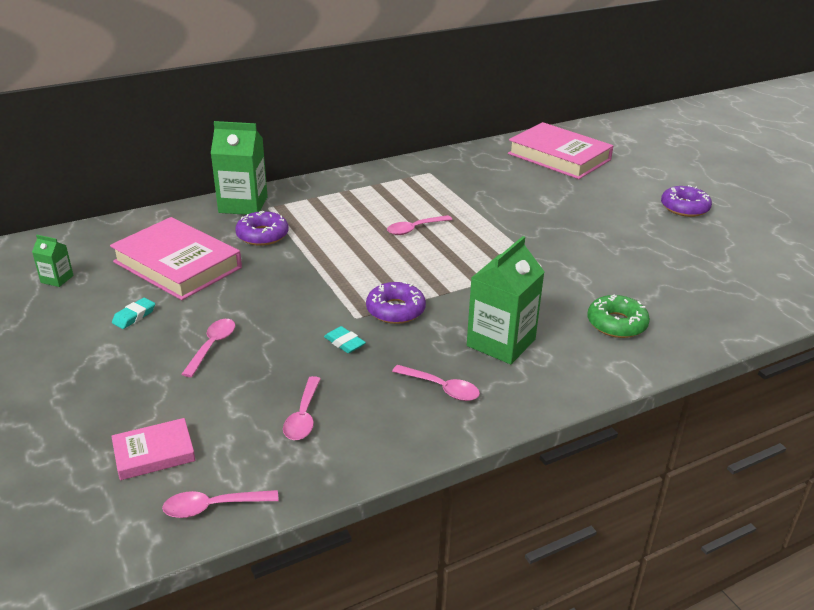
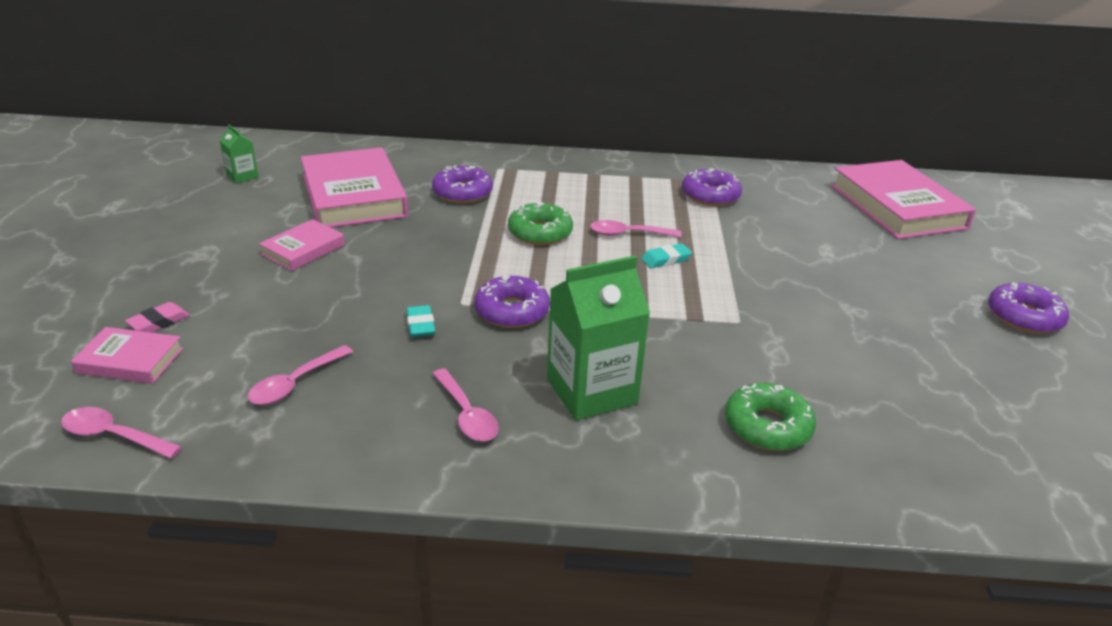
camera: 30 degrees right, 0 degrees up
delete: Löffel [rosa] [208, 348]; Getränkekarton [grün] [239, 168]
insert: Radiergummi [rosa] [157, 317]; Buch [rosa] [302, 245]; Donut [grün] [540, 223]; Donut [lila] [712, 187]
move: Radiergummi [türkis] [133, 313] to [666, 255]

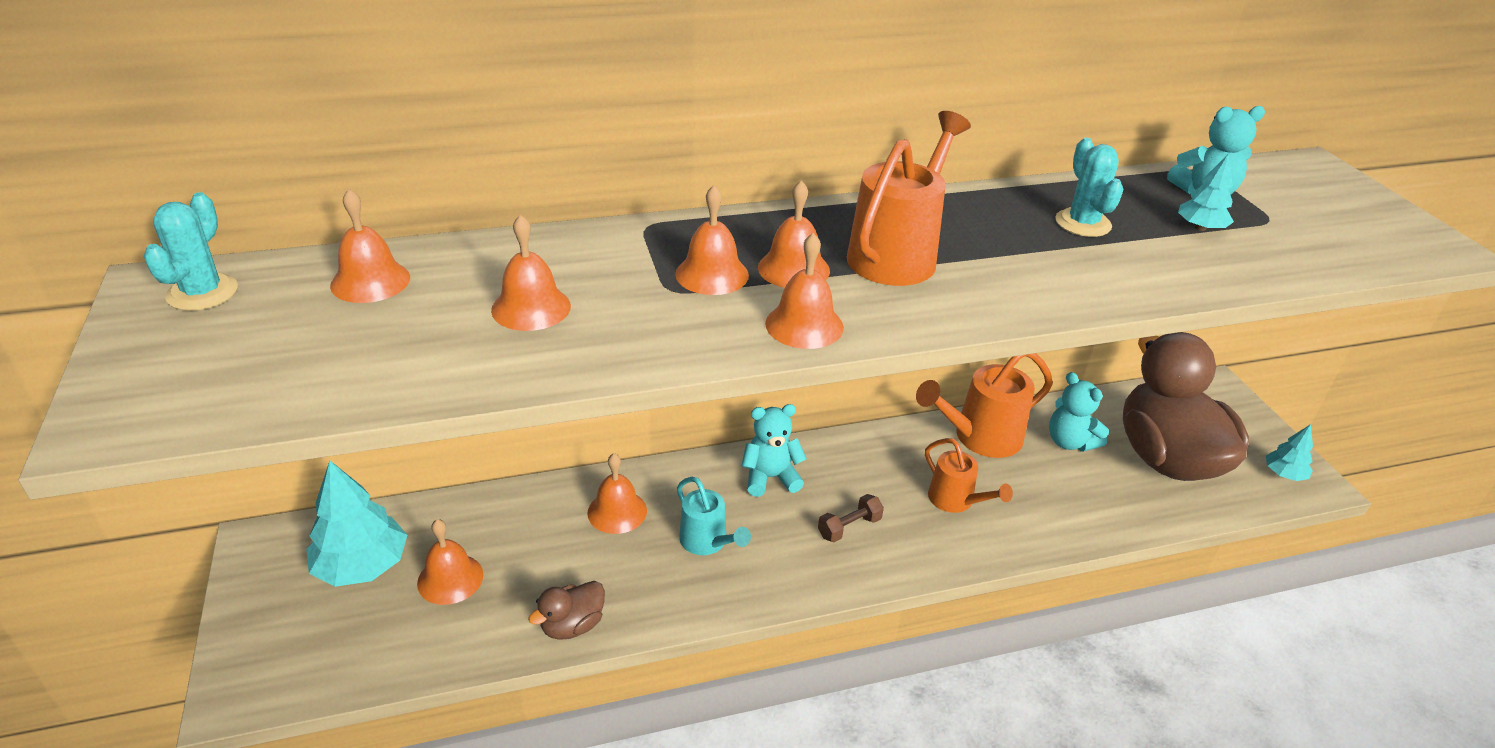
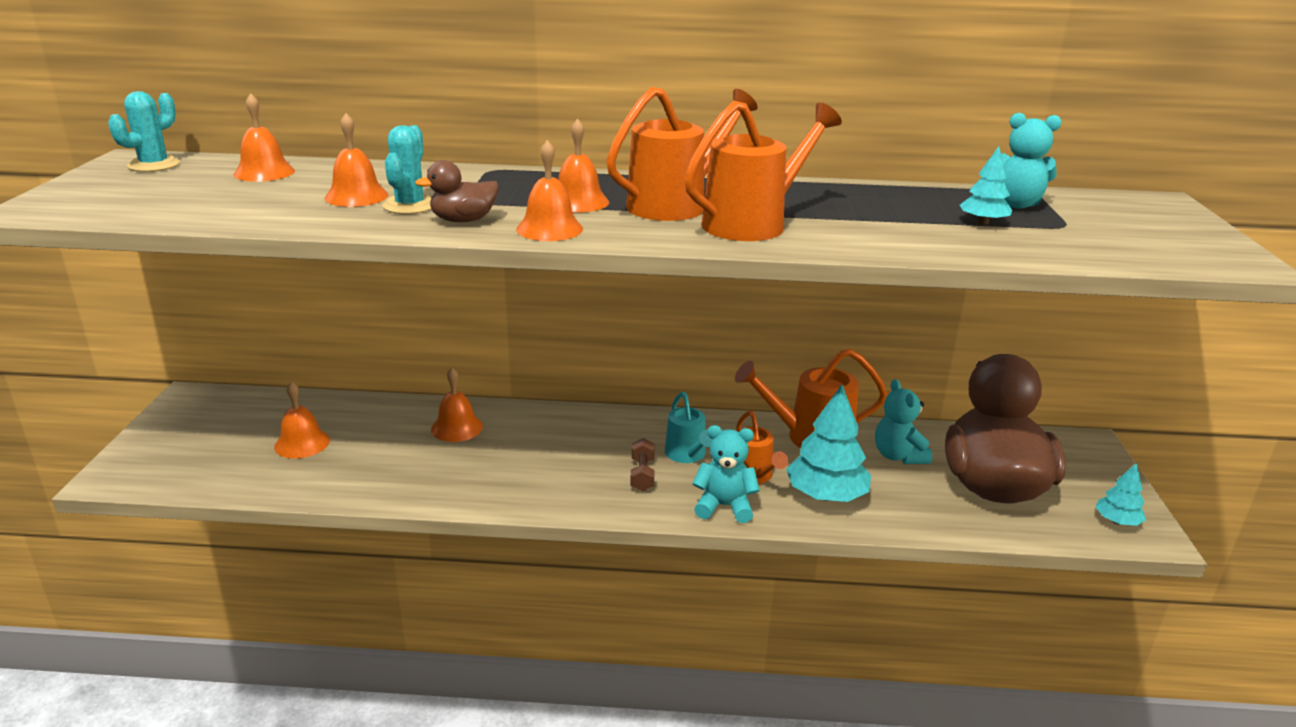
camera: 20 degrees right, 10 degrees down
delete: Glocke [orange] [712, 240]
insert: Gießkanne [orange] [763, 171]
move: Baum [türkis] [356, 524] to [828, 443]; Ente [braun] [566, 610] to [456, 191]; Gießkanne [türkis] [714, 516] to [688, 427]; Teddybär [türkis] [774, 450] to [726, 474]; Kaktus [türkis] [1089, 187] to [407, 169]
rotate: Hantel [braun] [851, 518] = [642, 464] 75 degrees counterclockwise

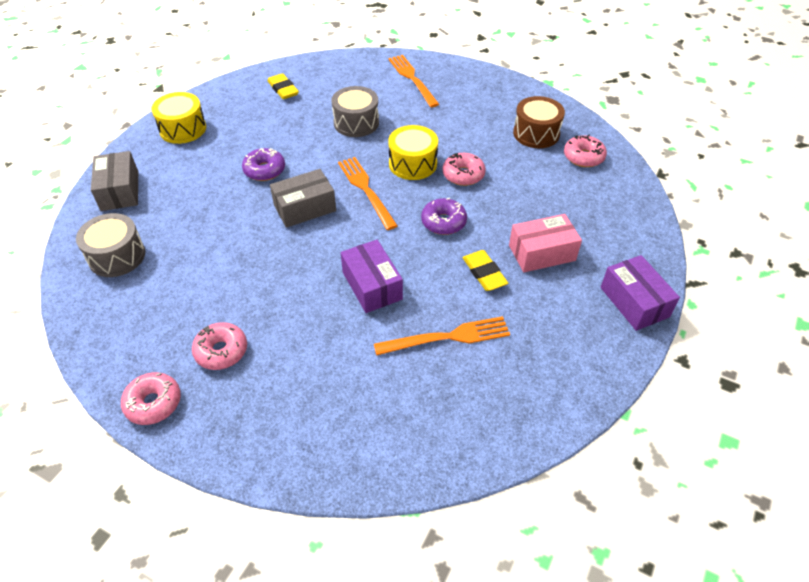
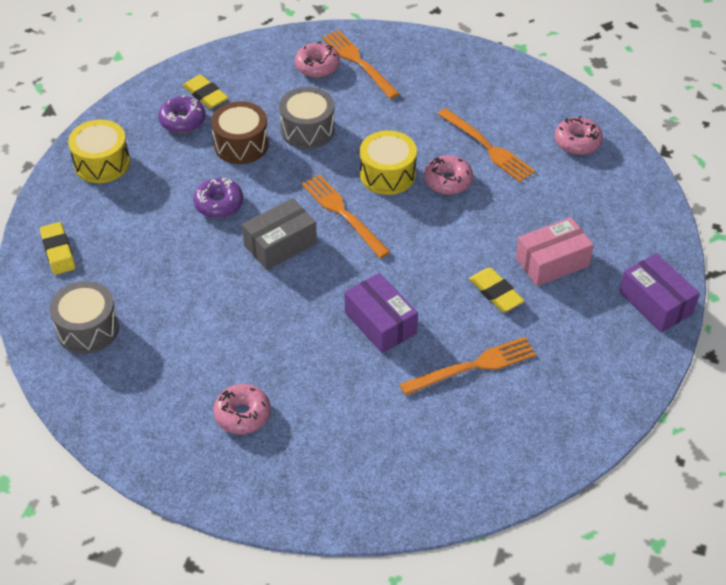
camera: 10 degrees left, 0 degrees up
insert: Gabel [orange] [486, 145]
move: Donut [rosa] [151, 398] to [317, 60]; Donut [lila] [444, 216] to [181, 114]; Trommel [braun] [539, 122] to [240, 132]
replace: Schachtel [grau] [114, 181] to Radiergummi [gelb] [58, 248]

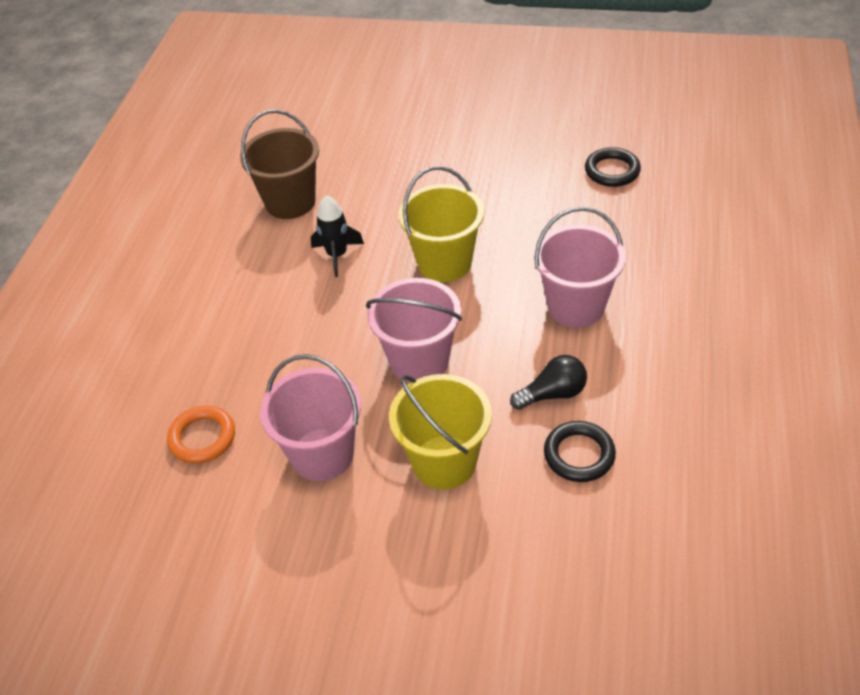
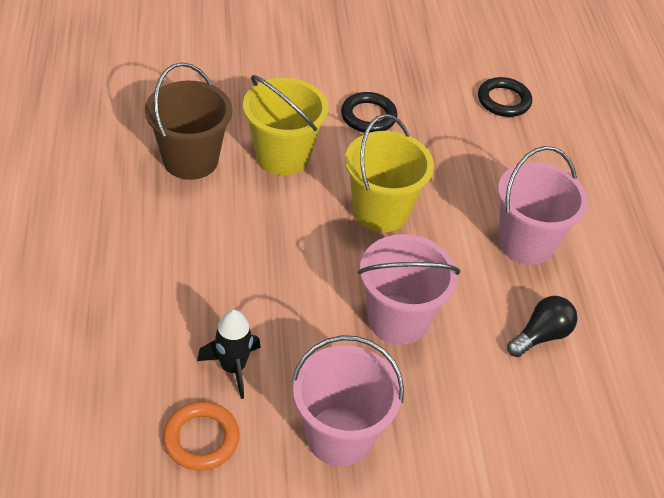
camera: 25 degrees left, 0 degrees up
move: Rakete [schwarz] [337, 236] to [229, 354]; Eimer [gelb] [440, 431] to [285, 125]; Ring [schwarz] [580, 451] to [369, 112]

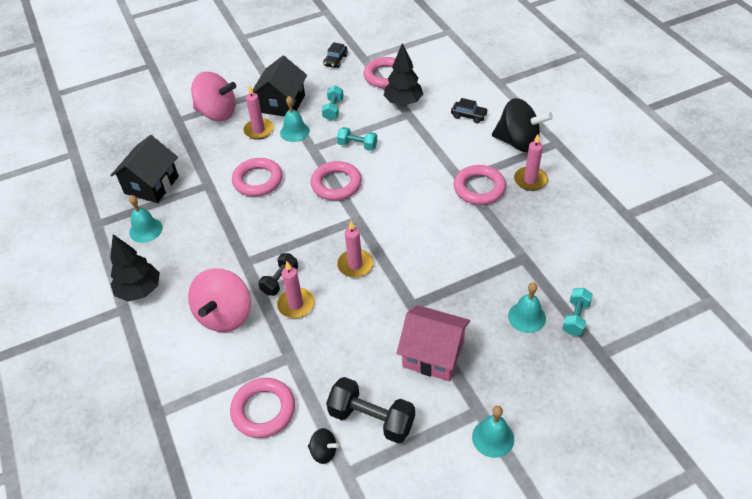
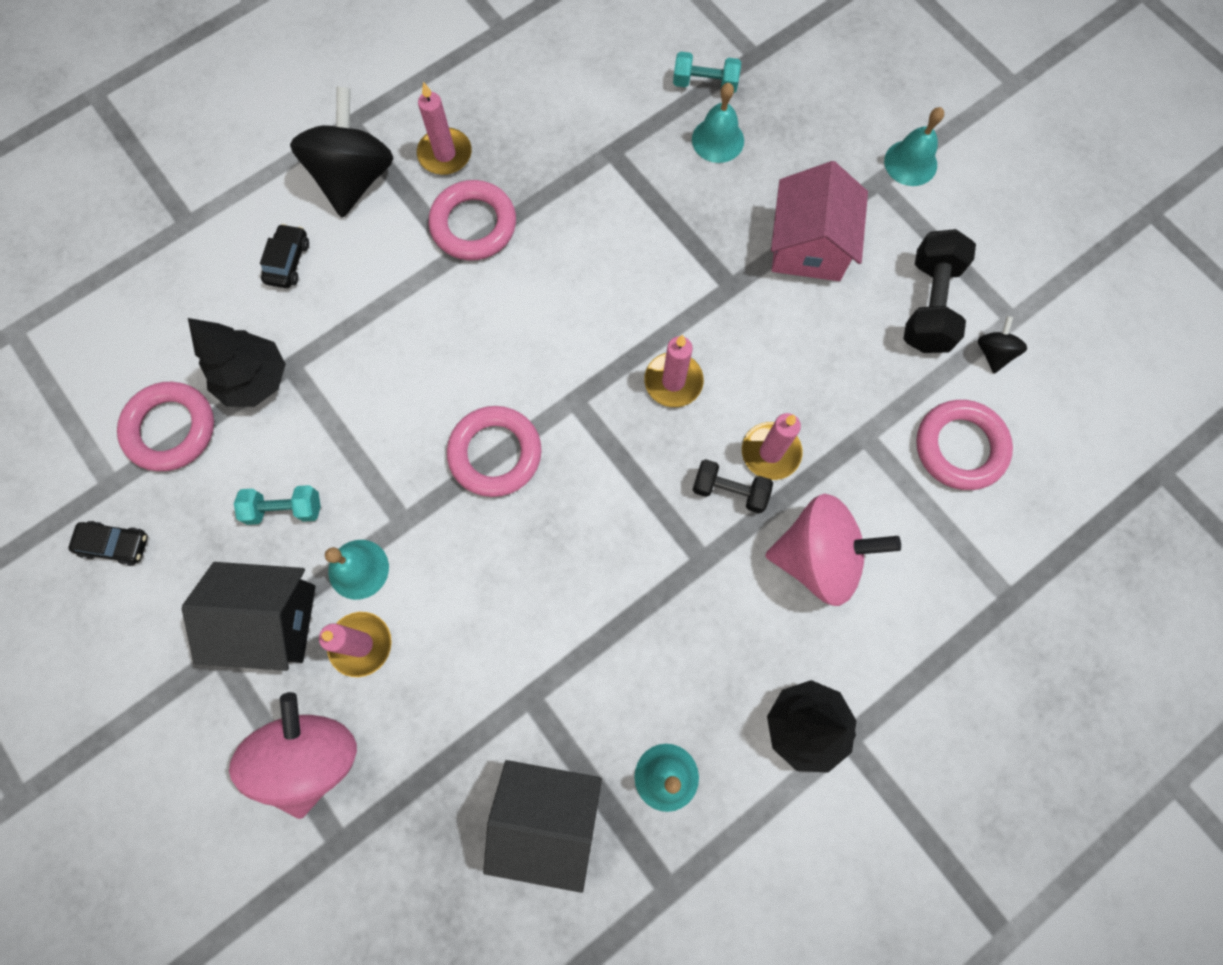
camera: 105 degrees left, 25 degrees up
delete: Ring [rosa] [257, 177]; Hantel [türkis] [357, 139]

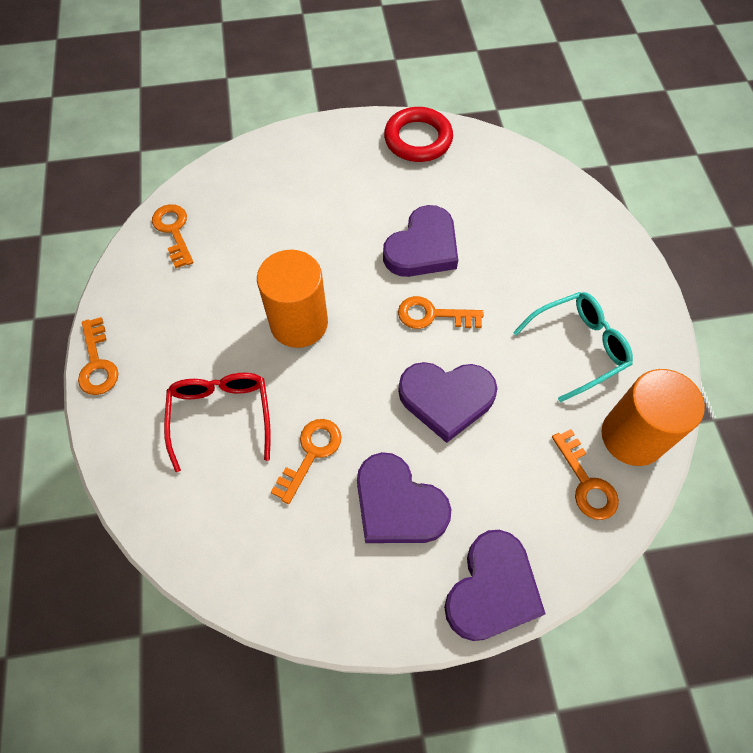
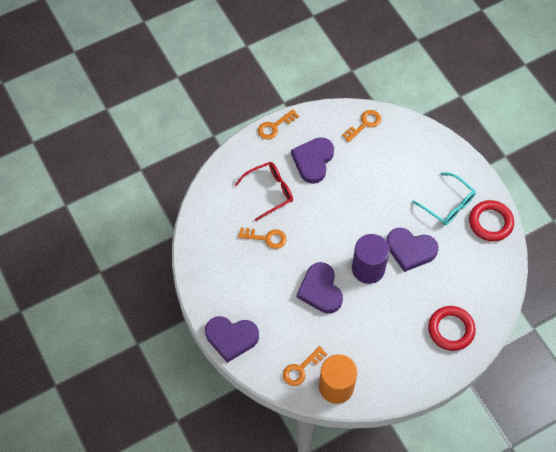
camera: 70 degrees right, 0 degrees up
delete: Vollzylinder [orange] [292, 299]
insert: Ring [rot] [452, 328]
move: Herz [lila] [404, 497] to [312, 160]; Brille [türkis] [573, 347] to [444, 198]
replace: Schlüssel [orange] [441, 312] to Vollzylinder [lila] [371, 259]

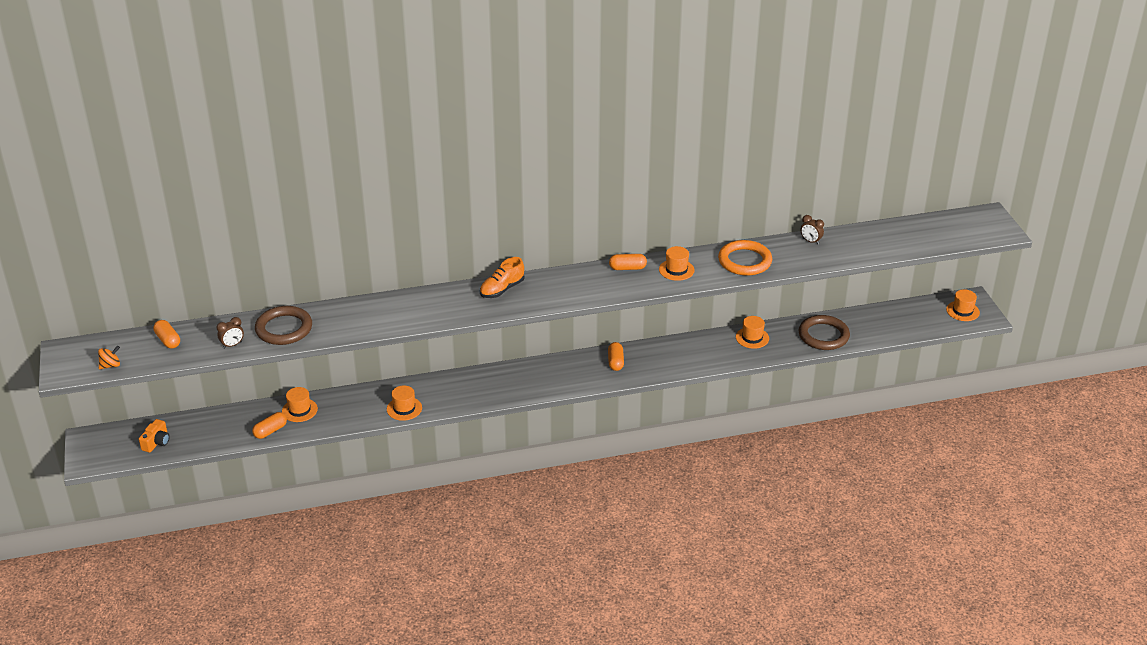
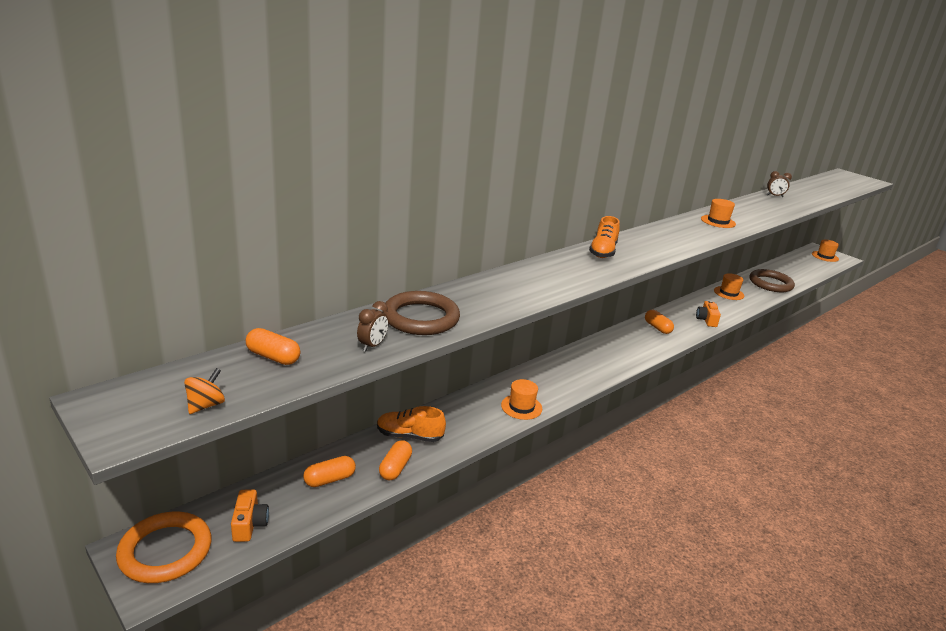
camera: 30 degrees left, 10 degrees down
insert: Kamera [orange] [708, 313]
move: Kapsel [orange] [628, 262] to [329, 471]; Ring [orange] [745, 258] to [164, 547]
replace: Hut [orange] [300, 404] to Schuh [orange] [411, 424]

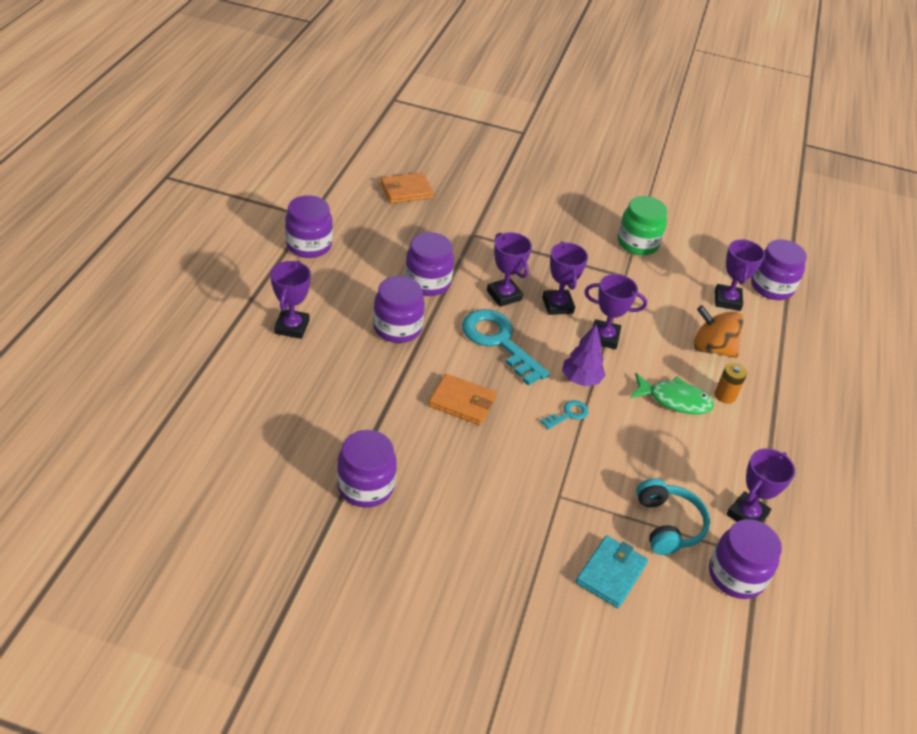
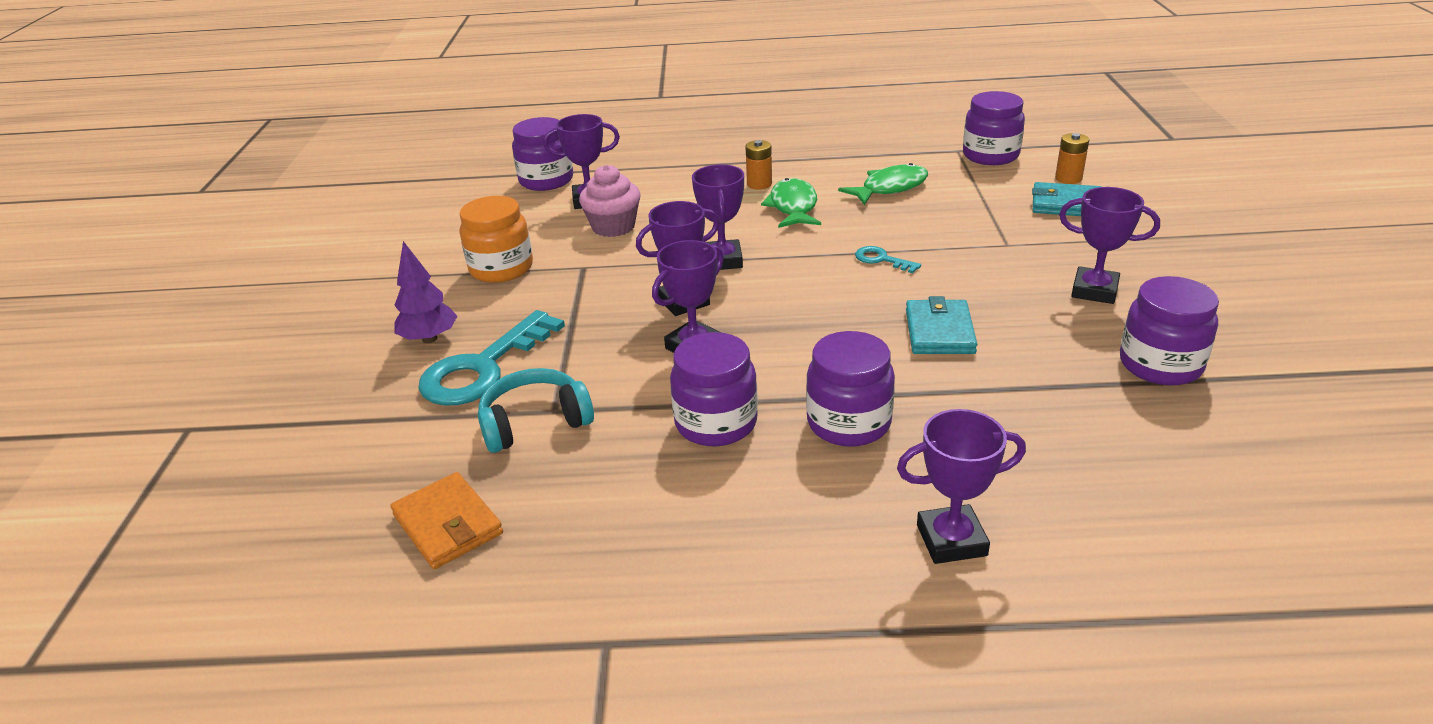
camera: 100 degrees left, 10 degrees down
delete: Einmachglas [lila] [309, 226]; Kreisel [orange] [718, 331]
insert: Muffin [rosa] [610, 201]; Fisch [grün] [883, 184]; Batterie [orange] [1072, 158]
move: Schlüssel [türkis] [506, 347] to [491, 358]; Baum [lila] [584, 355] to [425, 292]; Kopfhörer [türkis] [673, 516] to [536, 410]; Pokal [lila] [760, 485] to [1109, 245]
recolor: Geldbörse [orange] [462, 399] to Geldbörse [türkis] [941, 325]; Einmachglas [grün] [643, 225] to Einmachglas [orange] [496, 239]

